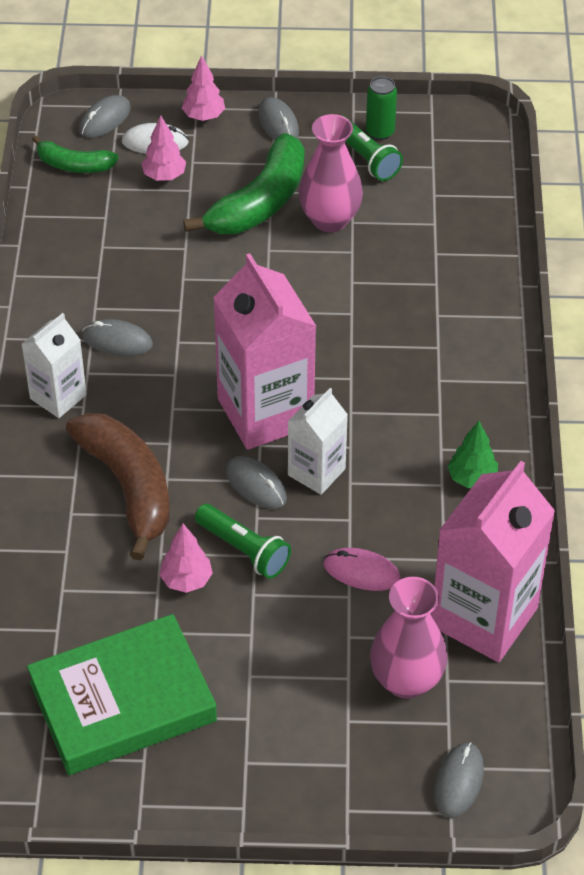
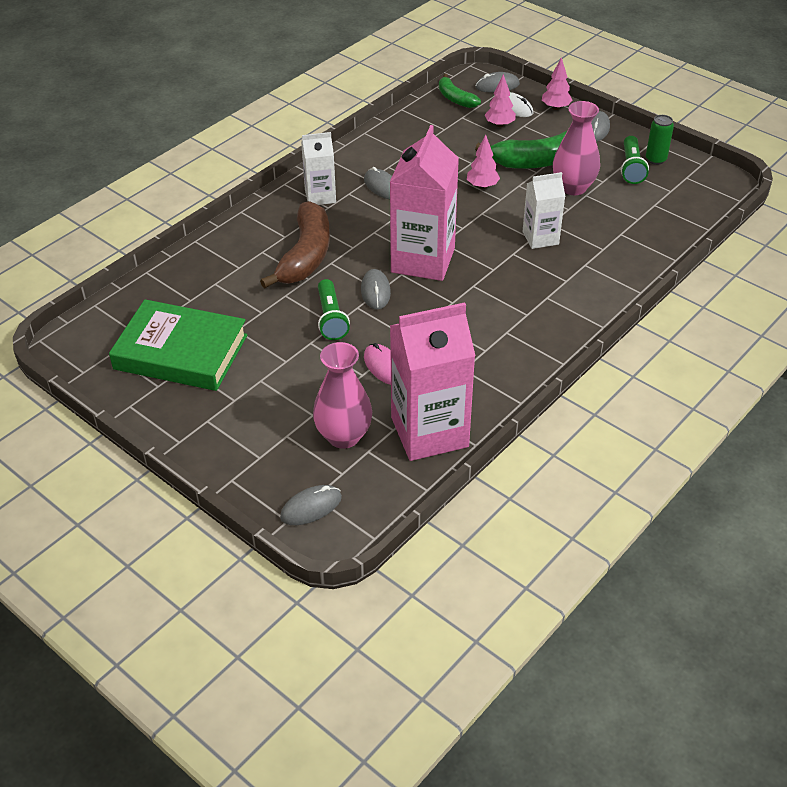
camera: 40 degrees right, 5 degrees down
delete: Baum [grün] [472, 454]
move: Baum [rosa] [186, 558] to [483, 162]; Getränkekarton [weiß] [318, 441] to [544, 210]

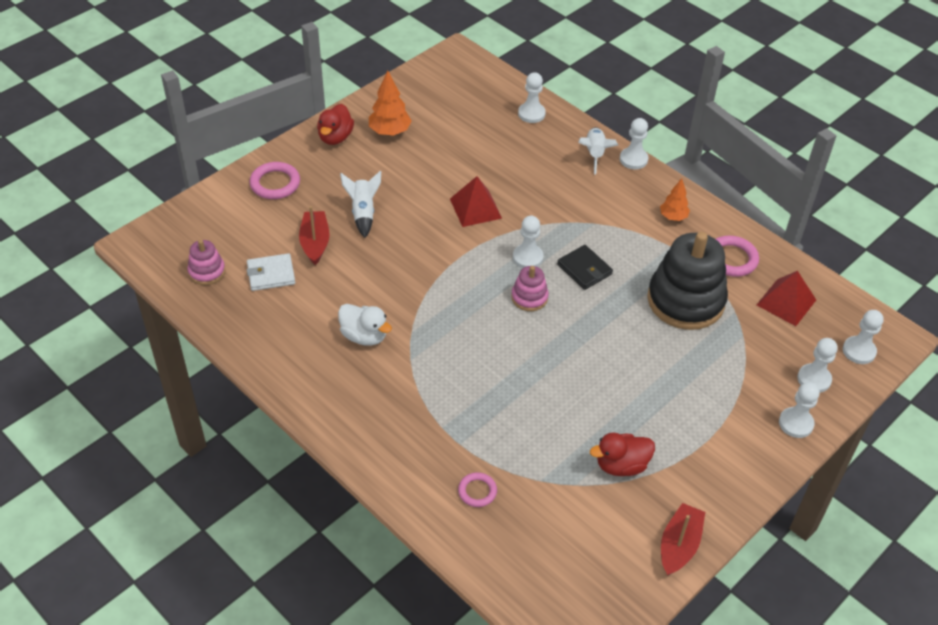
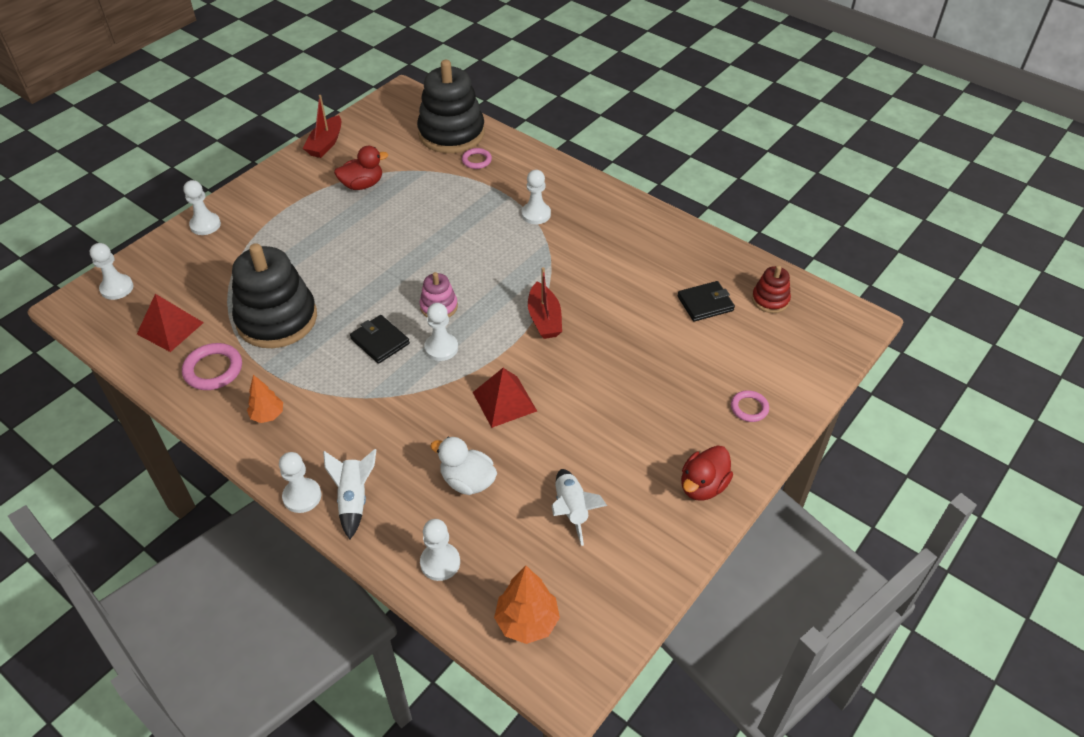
camera: 175 degrees right, 0 degrees up
insert: Stapelspielzeug [schwarz] [451, 106]
move: Boot [rot] [314, 235] to [545, 303]; Ente [weiß] [365, 325] to [463, 466]; Rakete [weiß] [360, 204] to [579, 507]; Baum [orange] [390, 103] to [527, 605]; Bauer [weiß] [817, 365] to [536, 197]
recolor: Stapelspielzeug [rosa] [206, 262] to Stapelspielzeug [rot] [771, 289]; Geldbörse [weiß] [271, 272] to Geldbörse [schwarz] [706, 301]
rotate: Ente [rot] [335, 124] = [707, 473] 150 degrees counterclockwise
resize: Ring [rosa] [274, 180] = [750, 406] x0.63

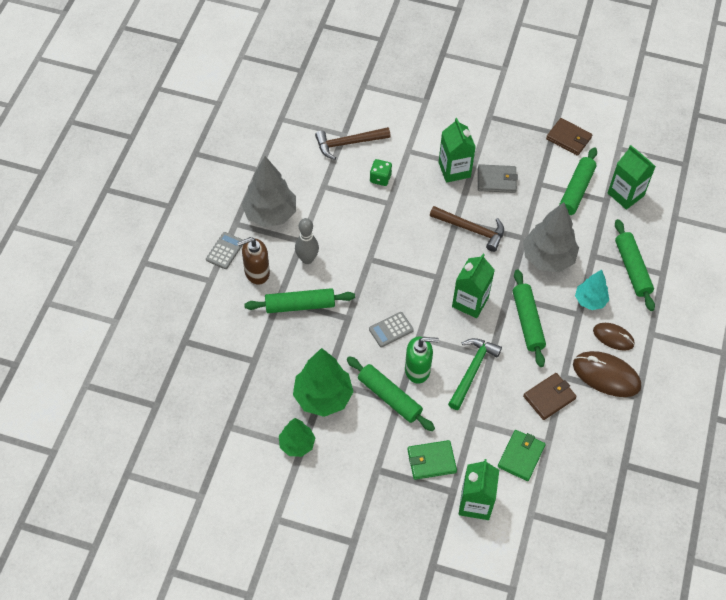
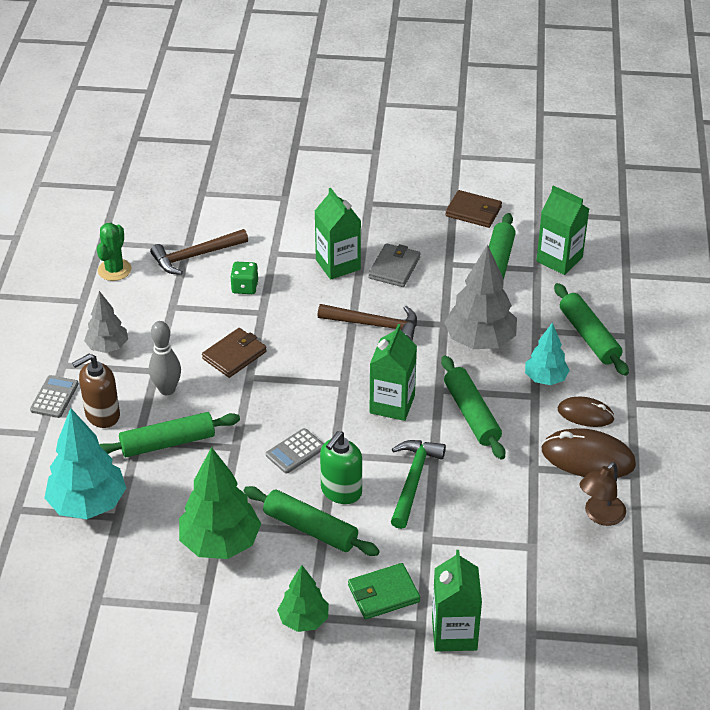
camera: 10 degrees left, 15 degrees down
delete: Geldbörse [grün] [522, 455]
insert: Baum [türkis] [85, 463]; Kaktus [grün] [114, 252]; Lampe [braun] [603, 494]
move: Baum [grün] [297, 437] to [303, 598]; Geldbörse [braun] [550, 396] to [234, 353]
rotate: Seifenspender [grün] [422, 360] = [341, 467] 135 degrees clockwise; Geldbörse [grau] [498, 178] = [394, 265] 60 degrees counterclockwise
resize: Baum [grau] [268, 191] = [106, 322] x0.60

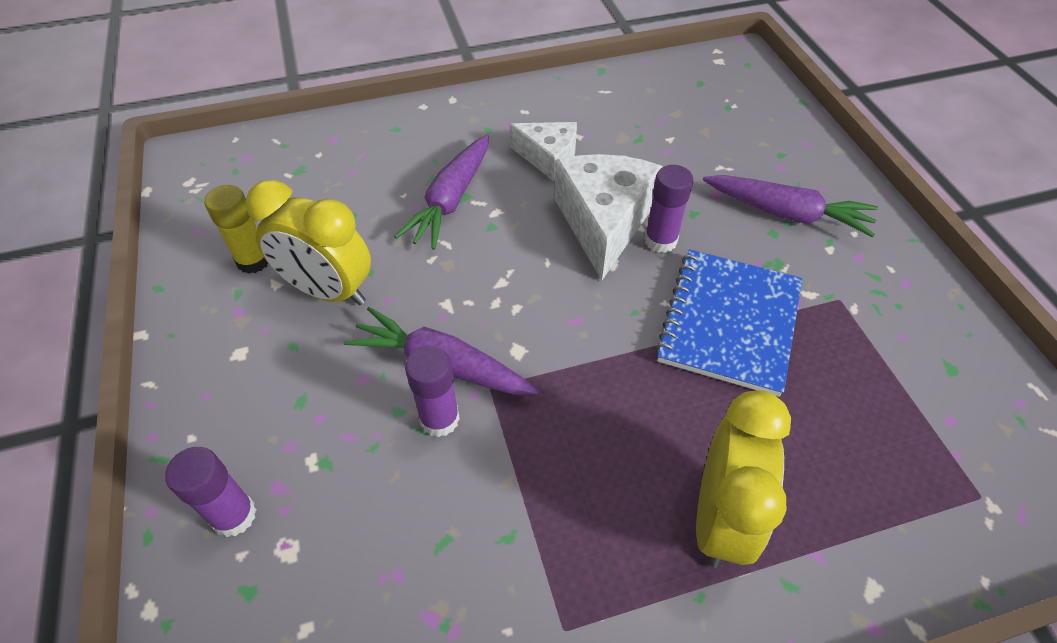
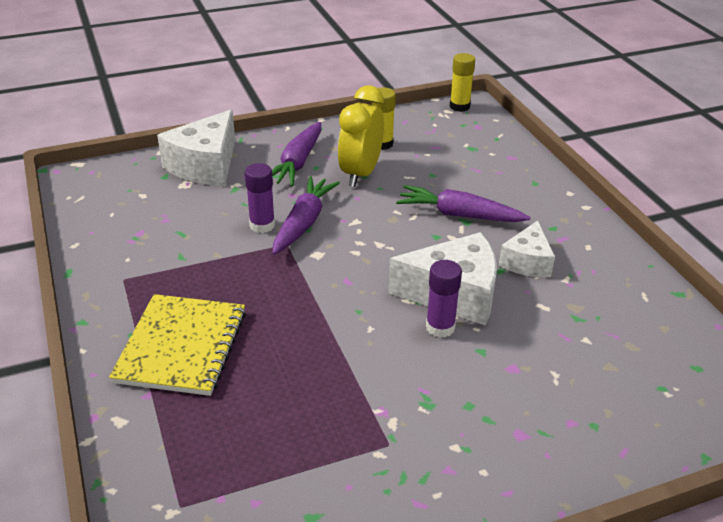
camera: 85 degrees right, 15 degrees down
delete: Notizbuch [blau] [728, 323]
insert: Klebestift [gelb] [462, 82]
move: Karotte [lila] [790, 206] to [297, 154]
replace: Klebestift [lila] [210, 492] to Käse [weiß] [196, 148]; Wecker [gelb] [743, 479] to Notizbuch [gelb] [177, 345]

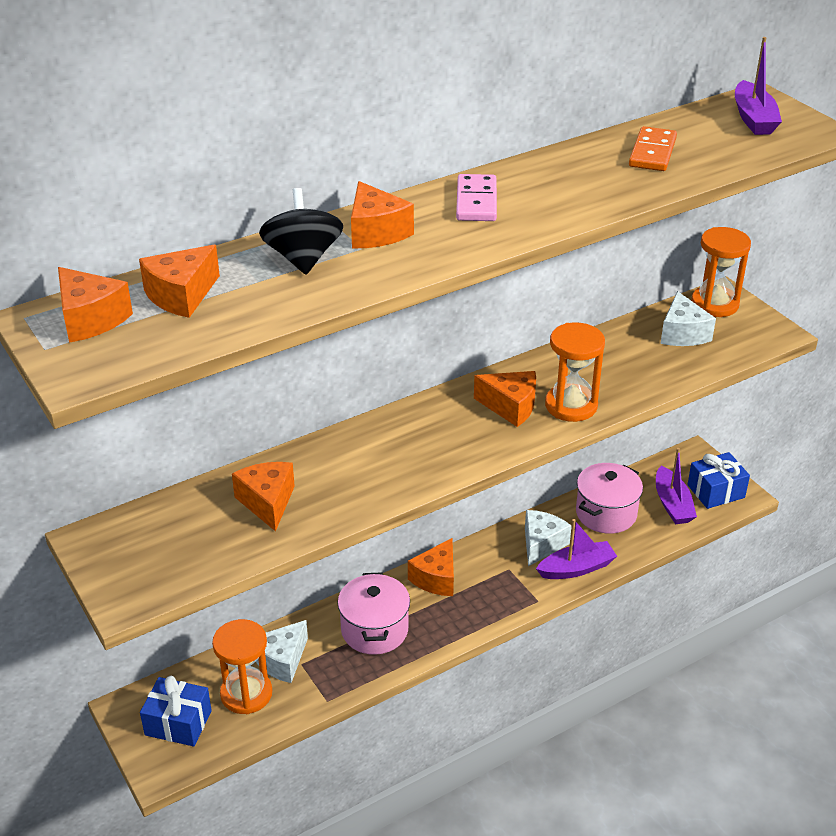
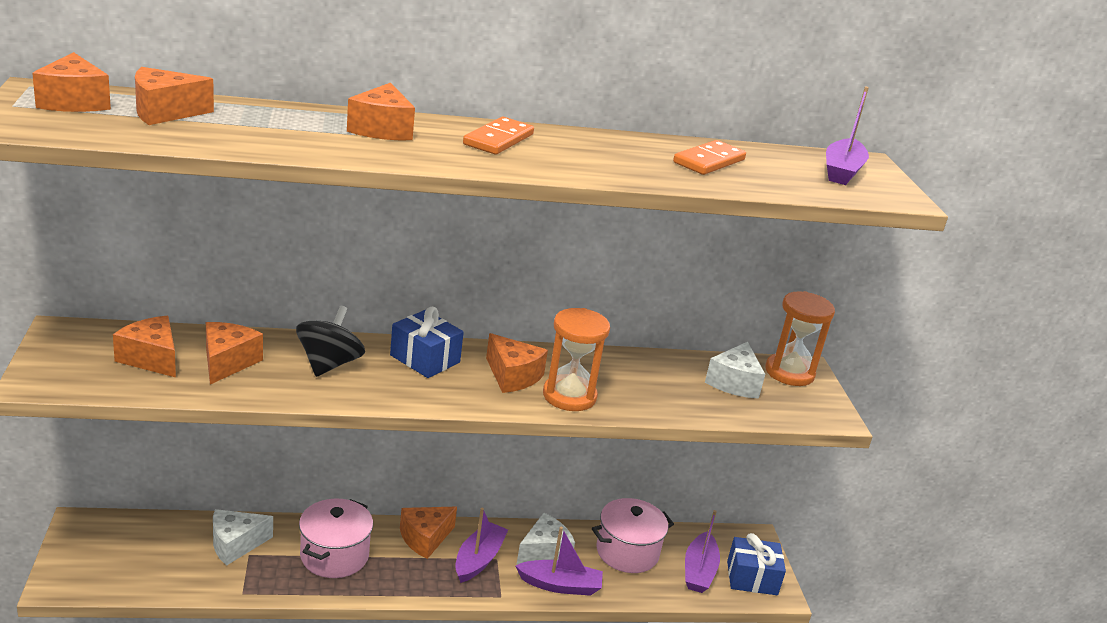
camera: 20 degrees right, 10 degrees down
delete: Sanduhr [orange] [242, 666]
insert: Käse [orange] [144, 346]; Boot [lila] [481, 545]
move: Geschenk [blau] [176, 711] to [427, 342]; Kreisel [schwarz] [301, 231] to [330, 341]
recolor: Dominostein [rosa] [476, 197] to Dominostein [orange] [498, 135]

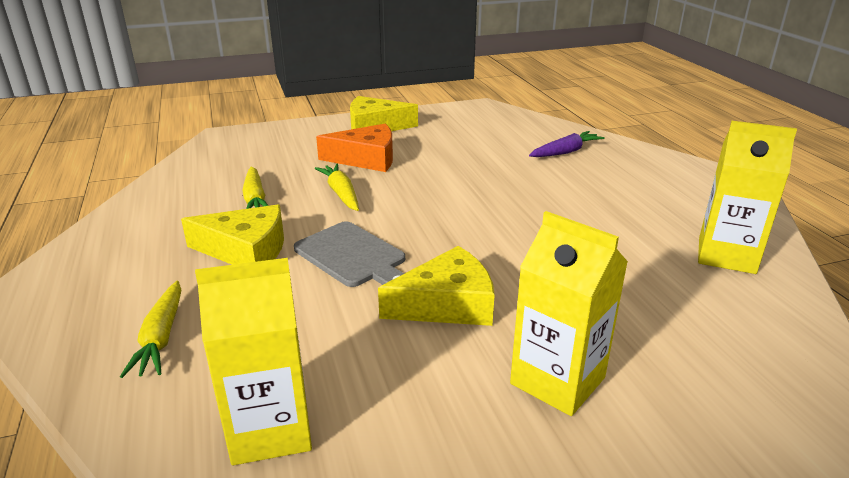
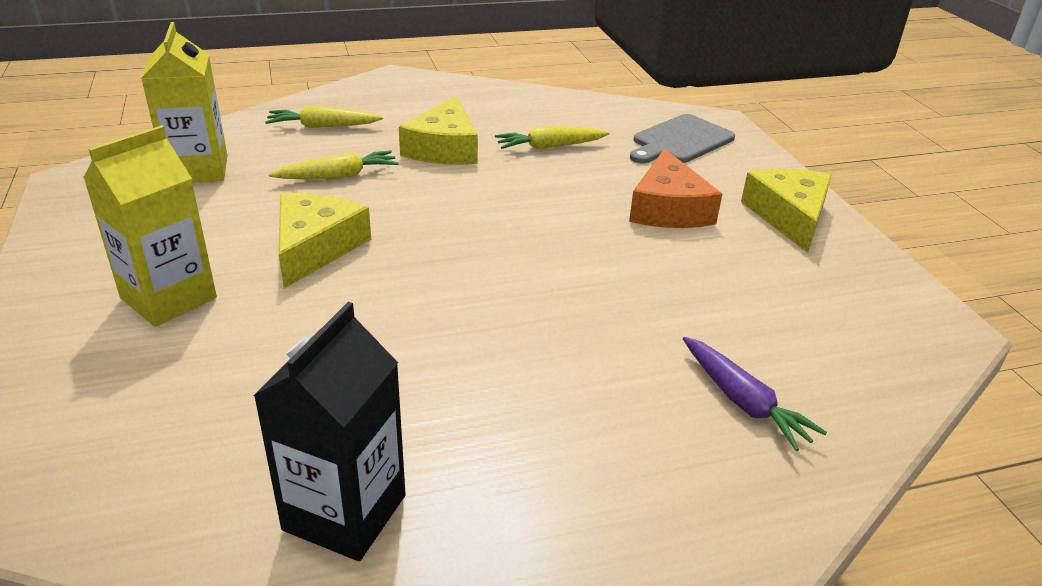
camera: 90 degrees right, 5 degrees up
move: Schneidebrett [grau] [349, 254] to [682, 139]; Karotte [gelb] [337, 187] to [334, 164]
recolor: Getränkekarton [gelb] [747, 197] to Getränkekarton [schwarz] [329, 431]
rotate: Käse [gelb] [436, 286] = [325, 240] 150 degrees counterclockwise

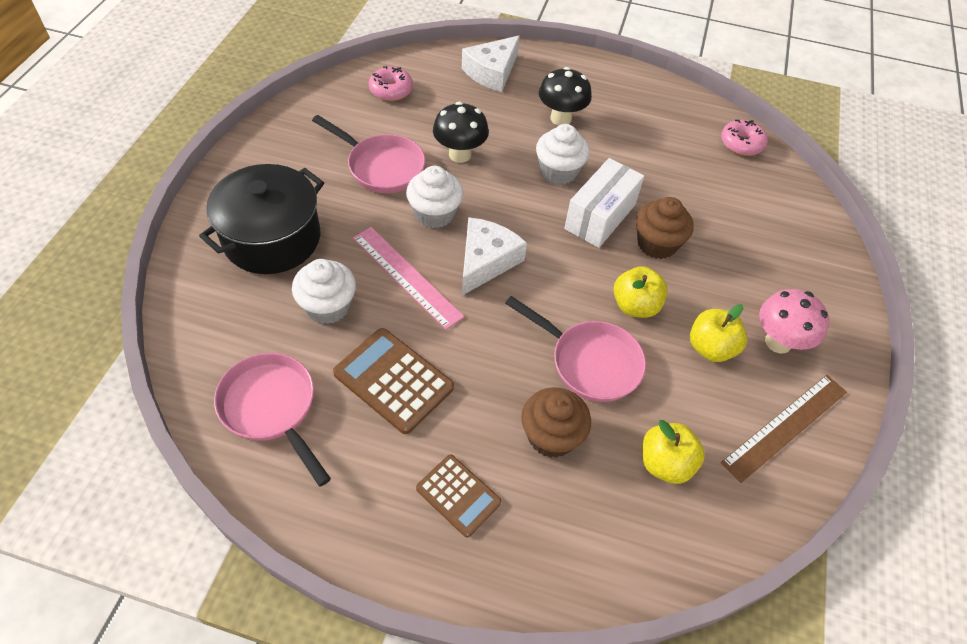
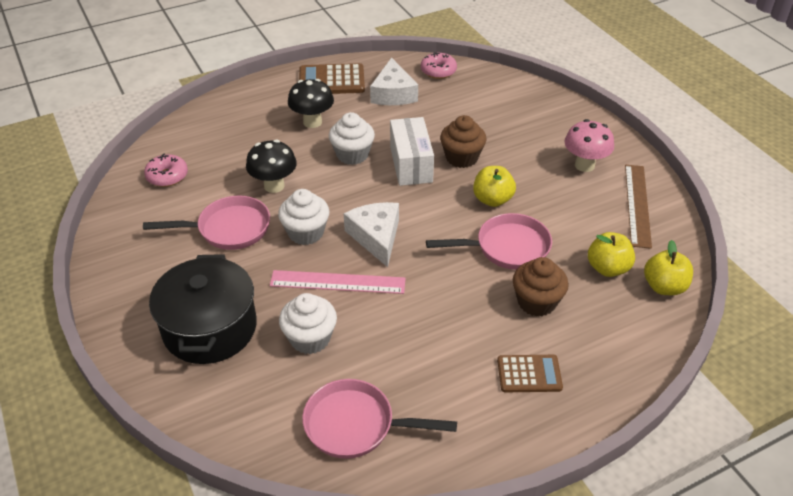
camera: 40 degrees left, 10 degrees down
move: Taschenrechner [braun] [393, 381] to [332, 78]; Käse [weiß] [491, 64] to [394, 81]; Apfel [gelb] [718, 333] to [668, 267]

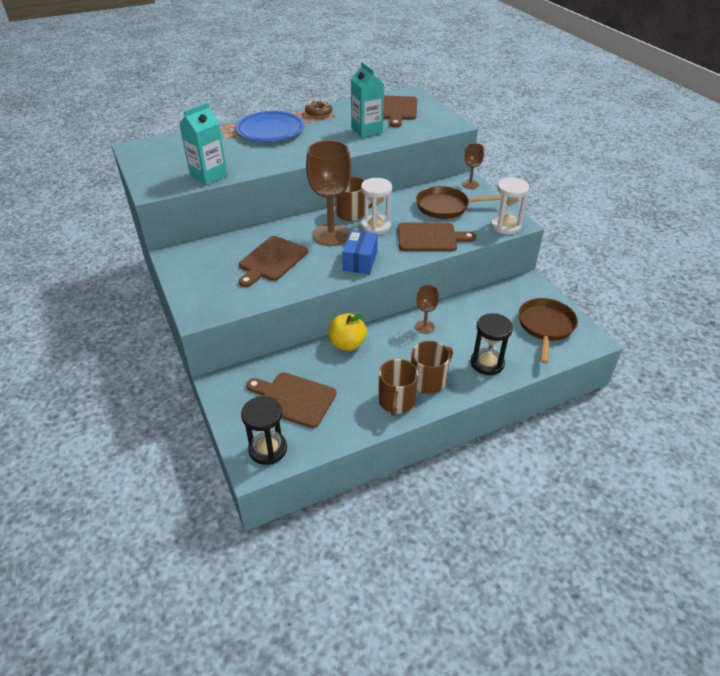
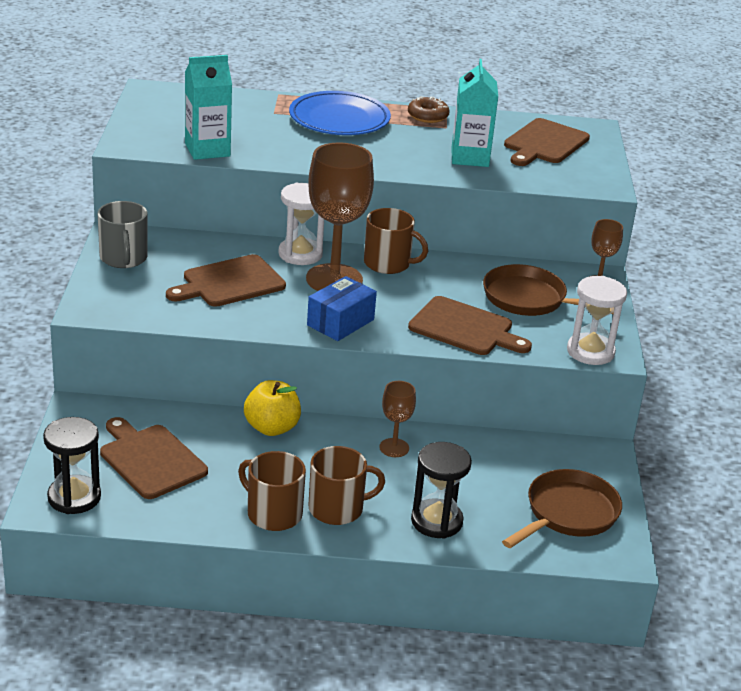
camera: 25 degrees right, 10 degrees down
insert: Tasse [grau] [123, 234]
move: Sanduhr [weiß] [376, 206] to [301, 224]
rotate: Tasse [braun] [398, 387] = [272, 491] 90 degrees clockwise

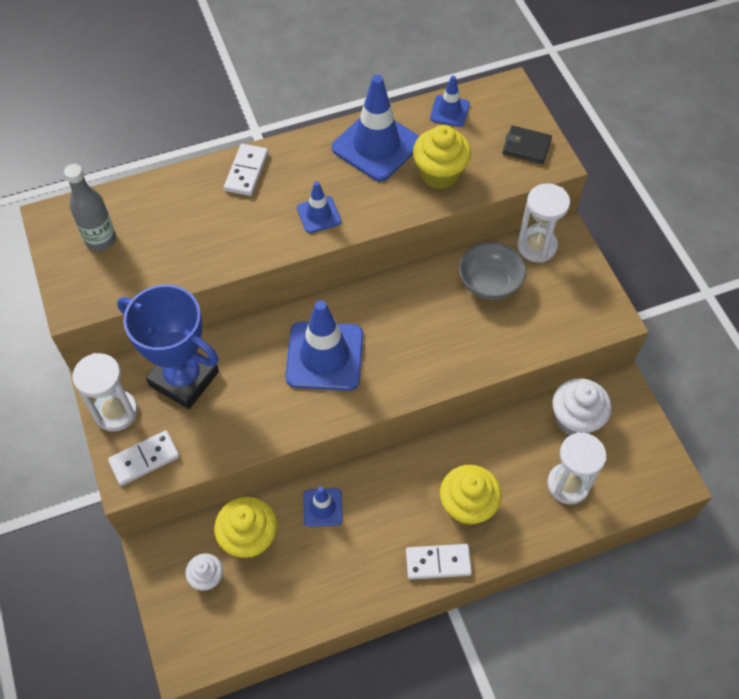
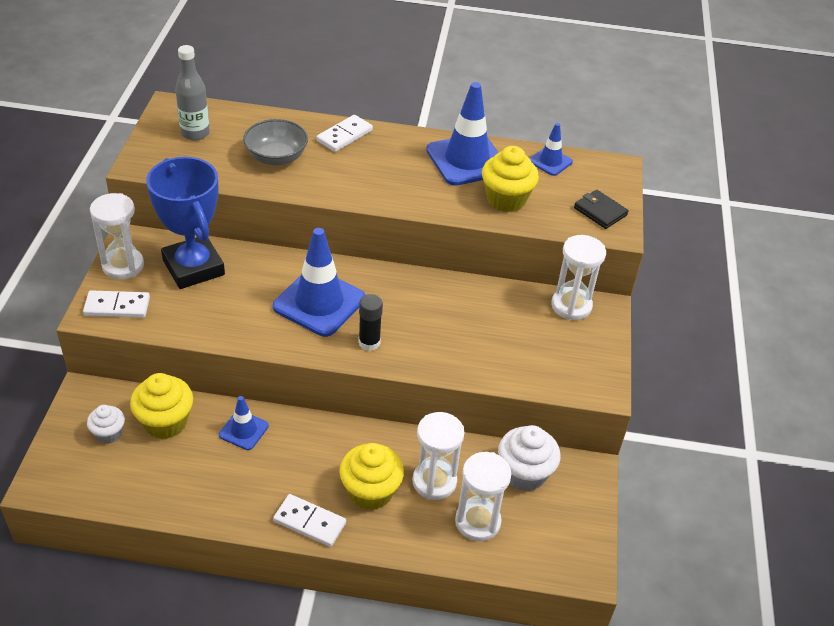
camera: 25 degrees right, 15 degrees down
delete: Leitkegel [blau] [319, 207]
insert: Klebestift [schwarz] [370, 322]; Sanduhr [weiß] [438, 456]
move: Schüssel [grau] [492, 271] to [275, 142]

